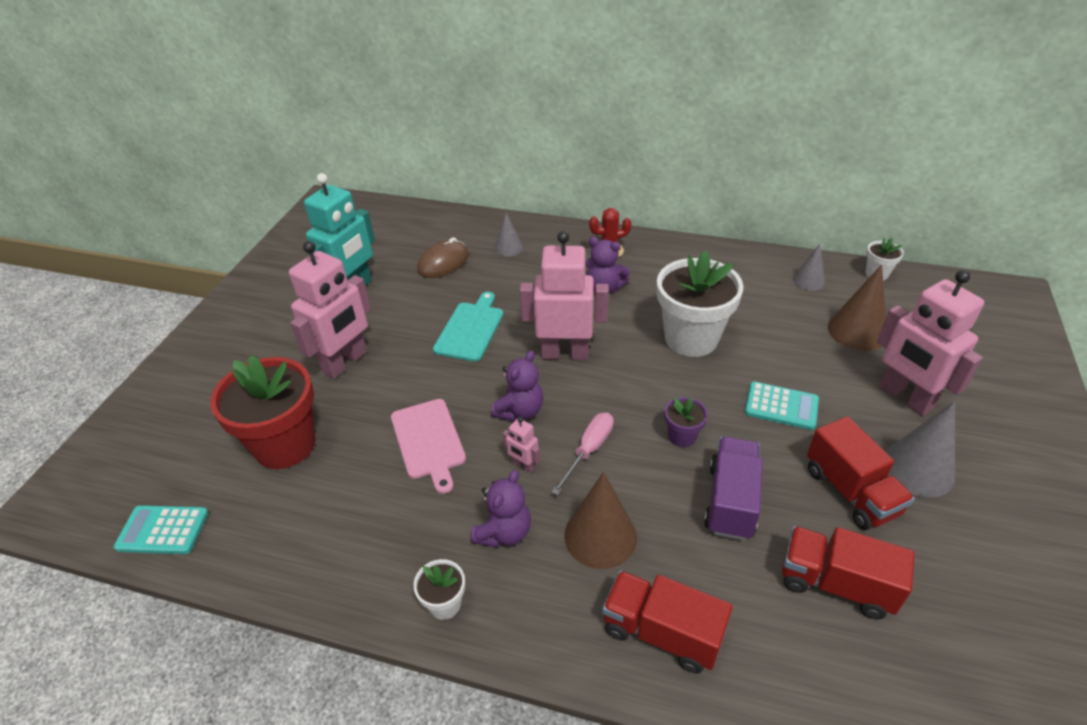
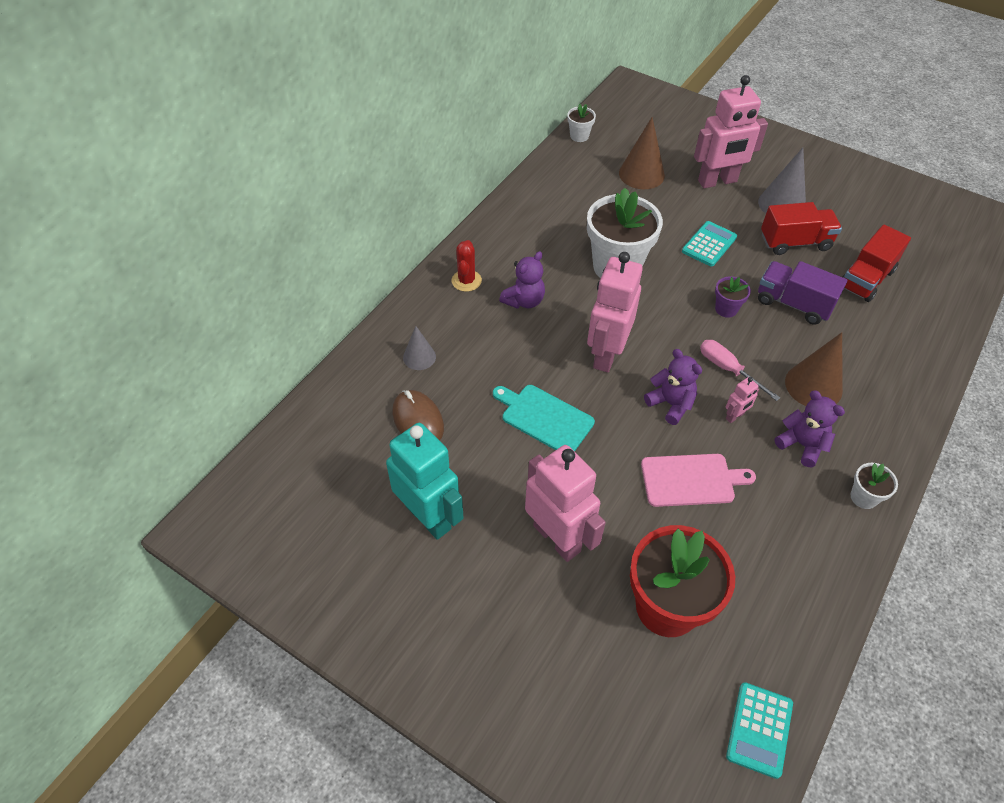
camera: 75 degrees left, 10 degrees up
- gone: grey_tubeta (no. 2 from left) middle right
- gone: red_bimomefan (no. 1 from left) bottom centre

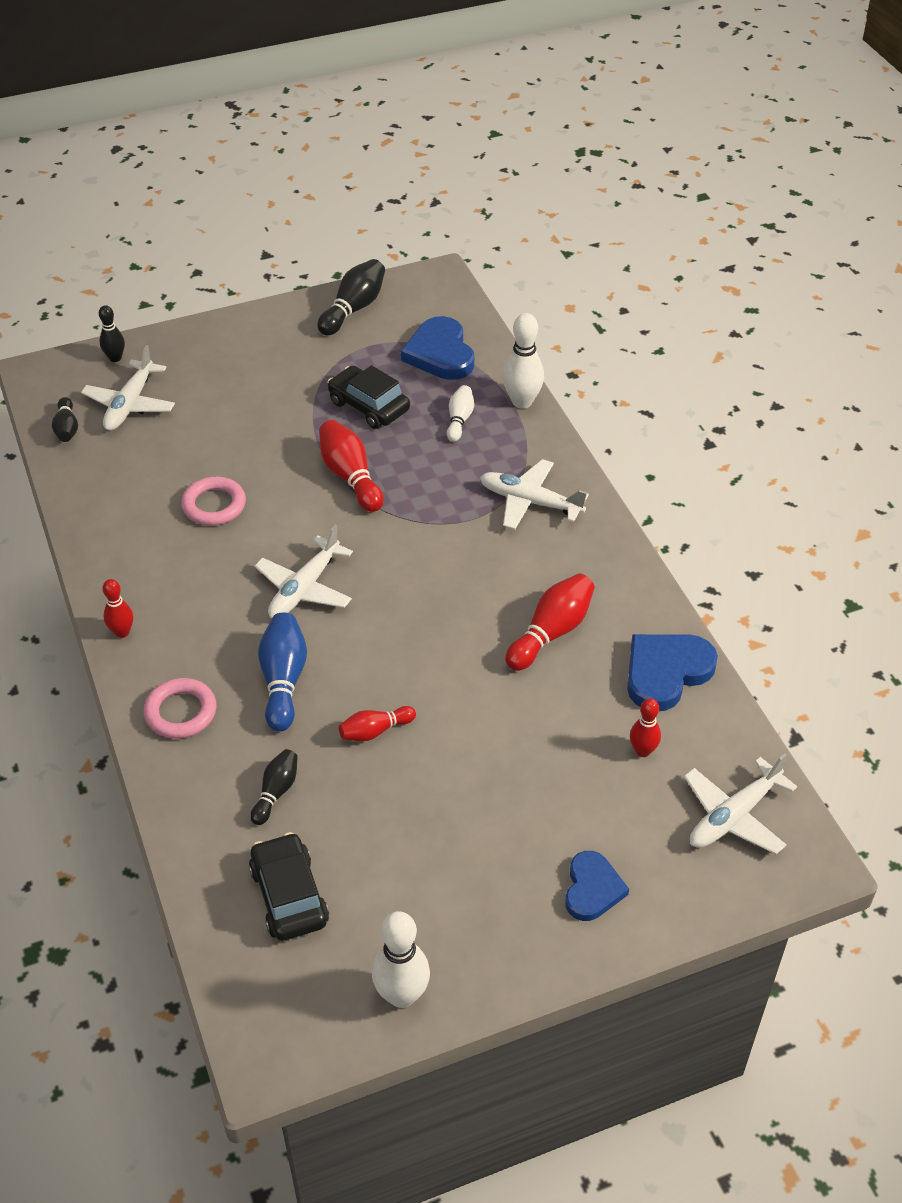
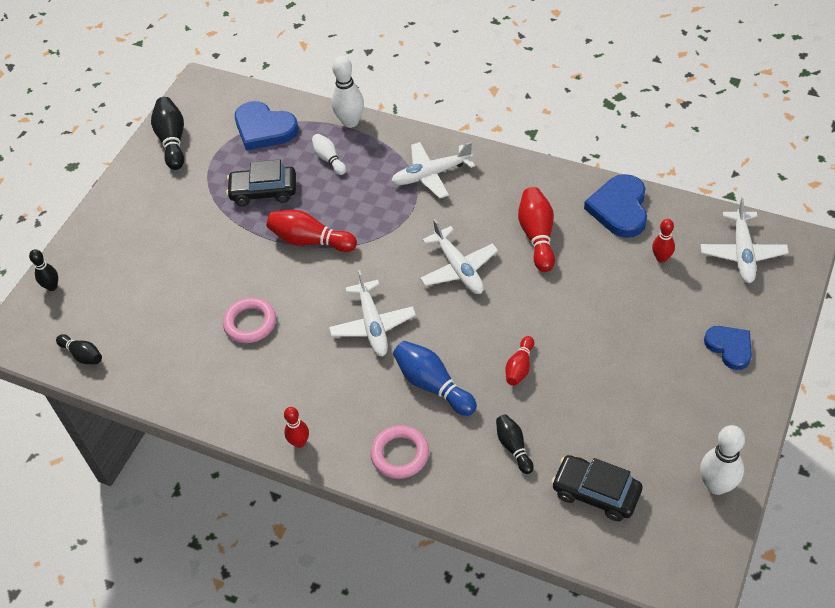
camera: 40 degrees left, 5 degrees up
- shifted: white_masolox (no. 1 from left in the first image) top left to white_masolox (no. 3 from left) centre

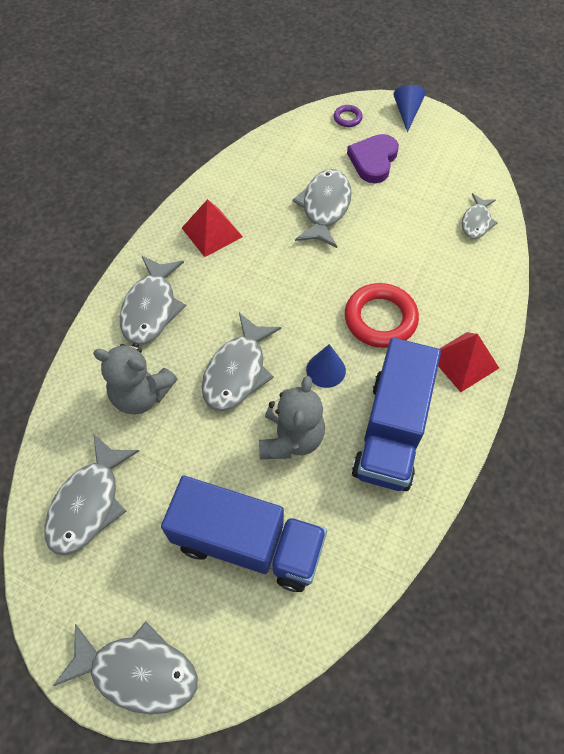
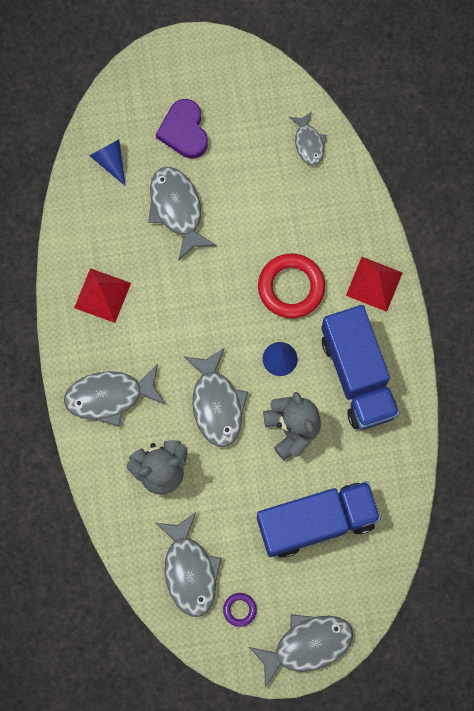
camera: 35 degrees left, 15 degrees up
- shifted: blue_tubeta (no. 2 from left in the first image) top right to blue_tubeta (no. 1 from left) top left
- shifted: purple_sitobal top centre to bottom centre
- rotated: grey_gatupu (no. 3 from left in the first image) middle left = middle left 105 degrees clockwise

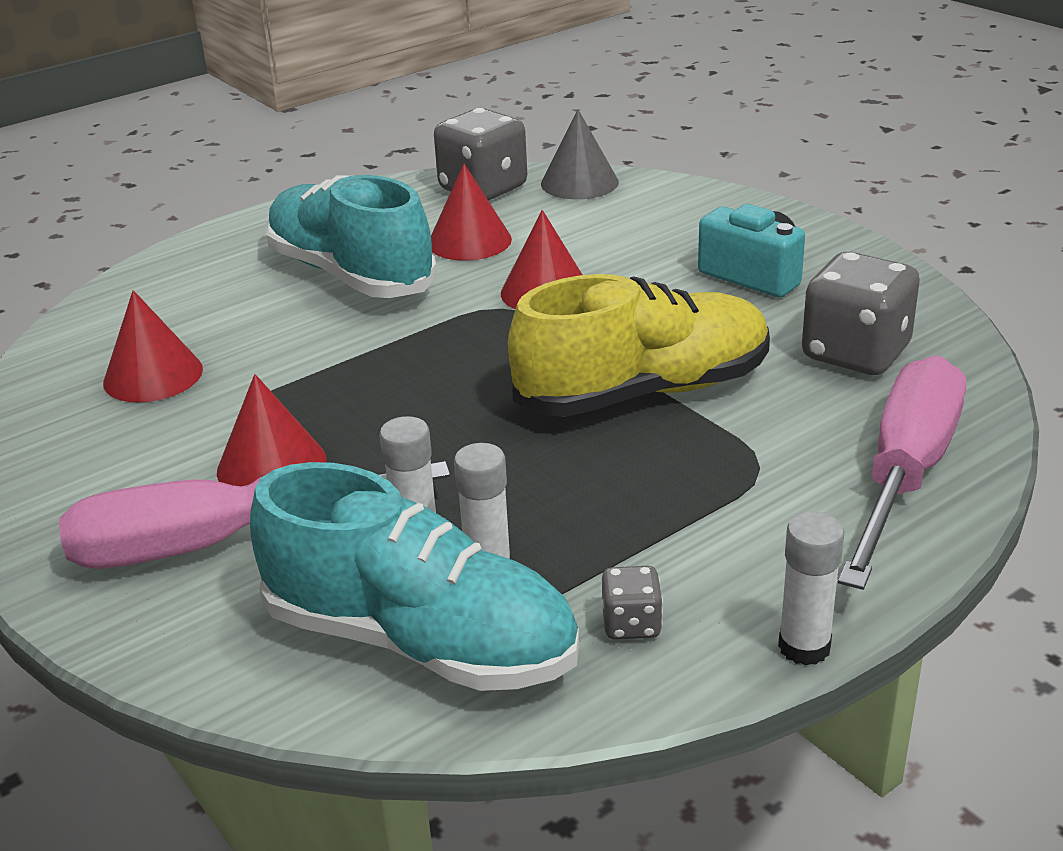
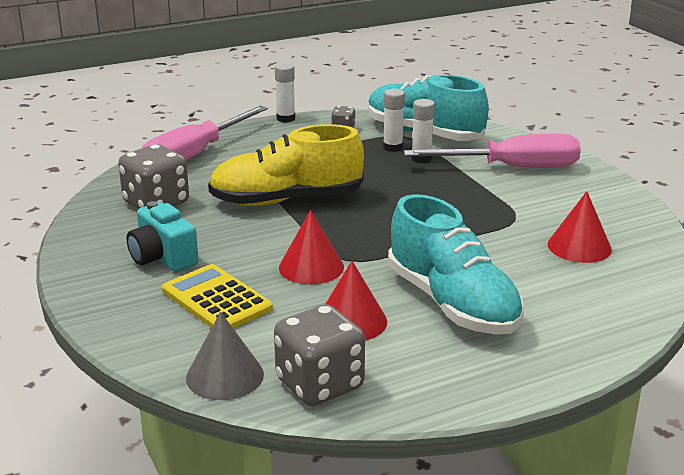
camera: 170 degrees left, 5 degrees down
- gone: red_tubeta (no. 2 from left) middle left
- new: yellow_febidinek middle left

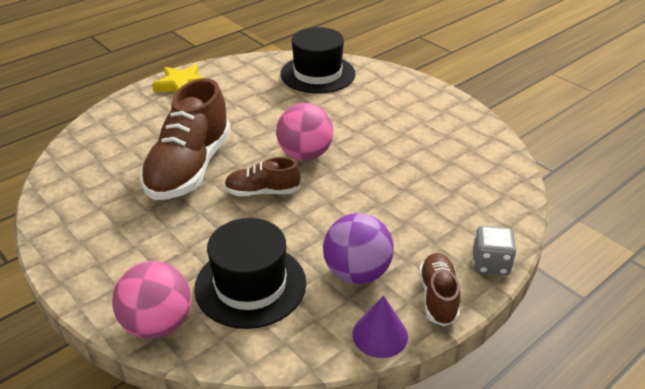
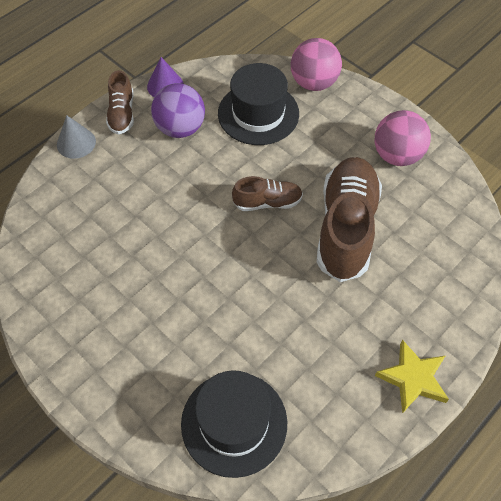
camera: 175 degrees right, 20 degrees up
- shifted: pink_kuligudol (no. 2 from left) centre to top right
- swapped: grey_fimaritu middle right to grey_tubeta top left

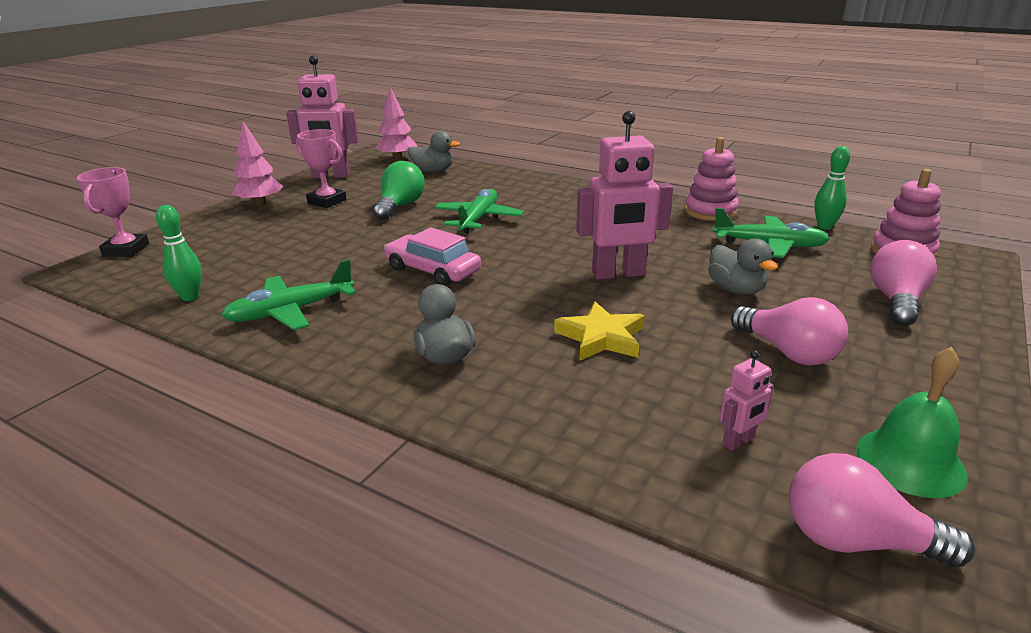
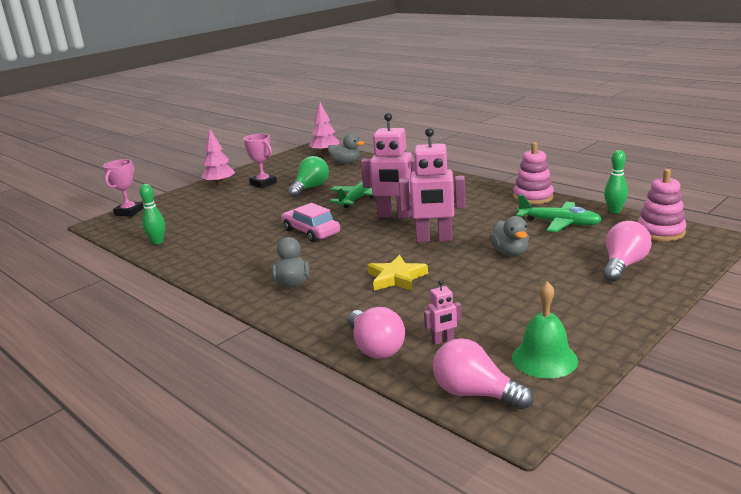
camera: 15 degrees right, 5 degrees down
- shifted: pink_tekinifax (no. 1 from left) top left to centre
- gone: green_masolox (no. 1 from left) middle left
- shifted: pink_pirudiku (no. 1 from left) middle right to bottom centre

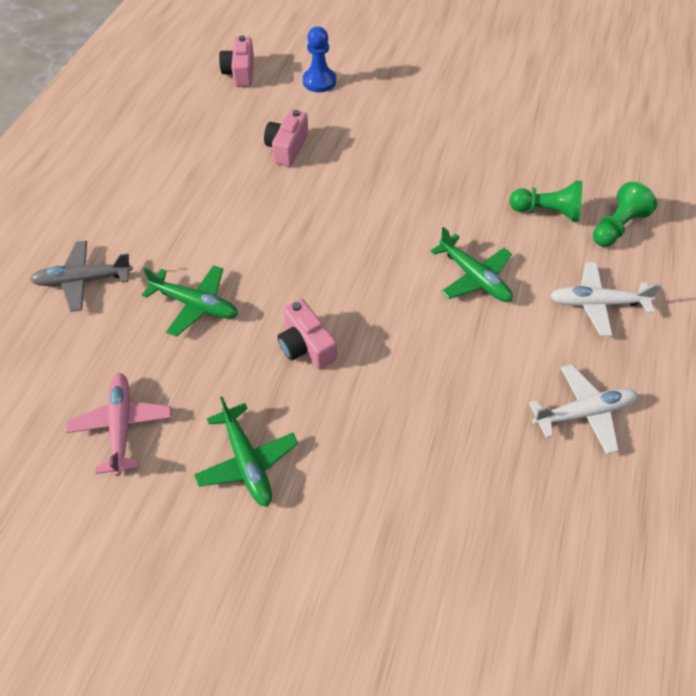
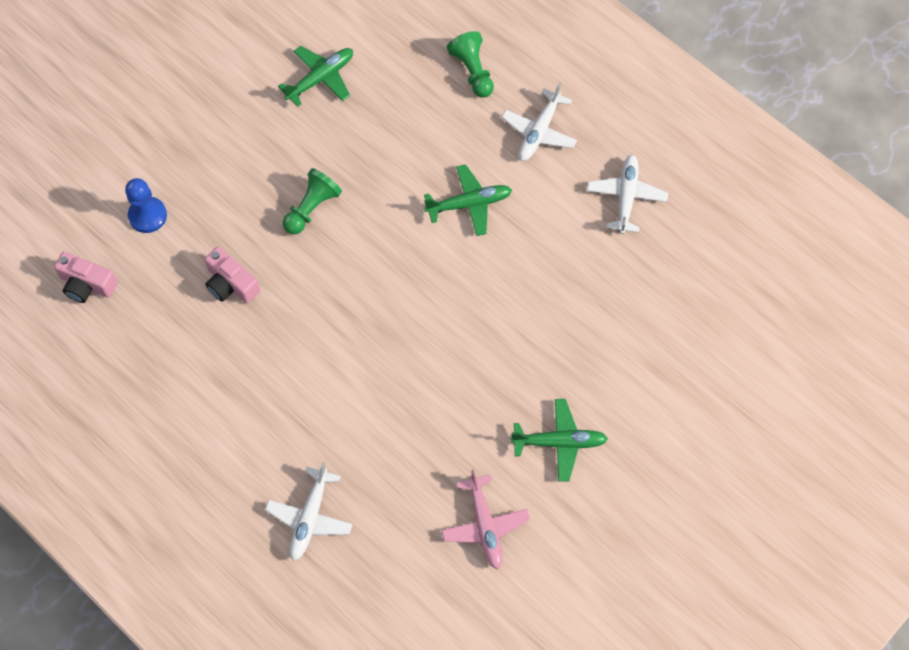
camera: 65 degrees left, 10 degrees up
- shifted: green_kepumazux (no. 1 from left) top right to top centre
- repainted: grey_masolox middle left to white_masolox (no. 1 from left) bottom centre
- shifted: green_masolox (no. 1 from left) middle left to top centre
- gone: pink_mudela (no. 3 from left) centre
- rotated: pink_masolox middle left = bottom centre 120 degrees counterclockwise

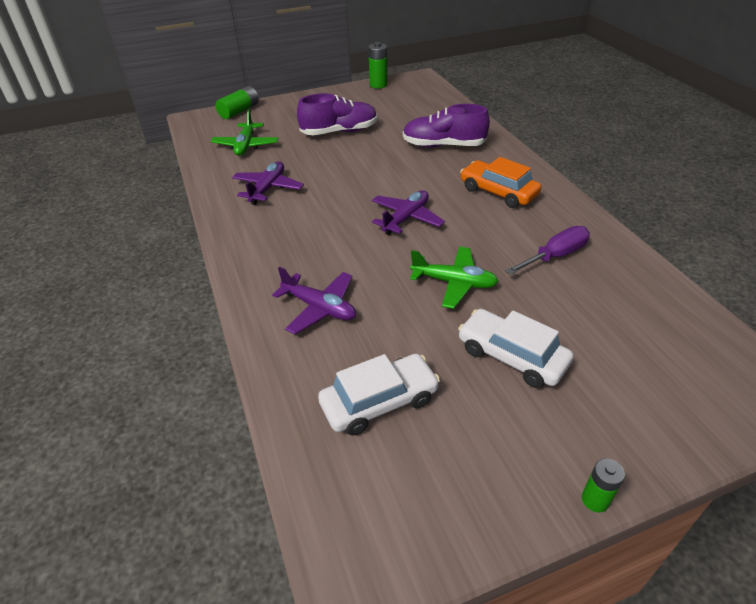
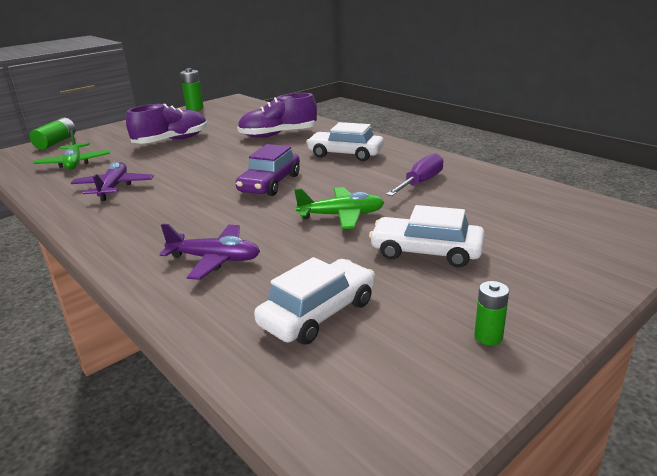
camera: 20 degrees left, 15 degrees down
- repainted: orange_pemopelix top centre to white_pemopelix (no. 2 from left) top centre
- swapped: purple_masolox (no. 3 from left) centre to purple_pemopelix centre
- shifted: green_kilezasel (no. 3 from left) bottom right to middle right

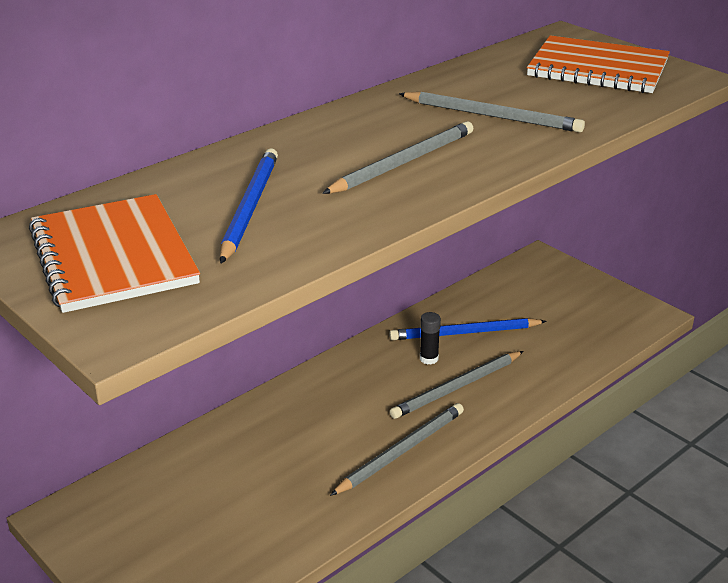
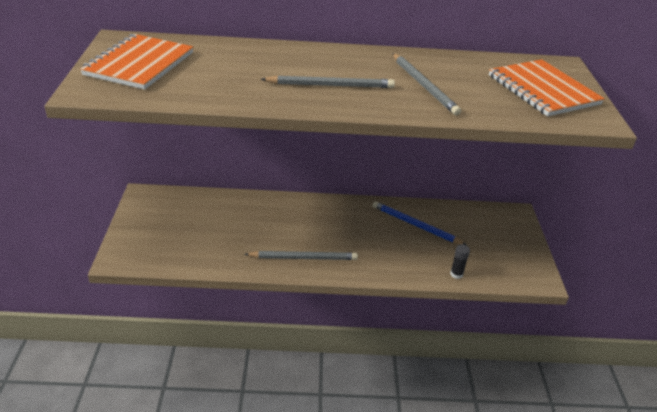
camera: 40 degrees right, 5 degrees up
- gone: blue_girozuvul (no. 1 from left) centre
- shifted: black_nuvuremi centre to middle right
- gone: grey_girozuvul (no. 3 from left) centre

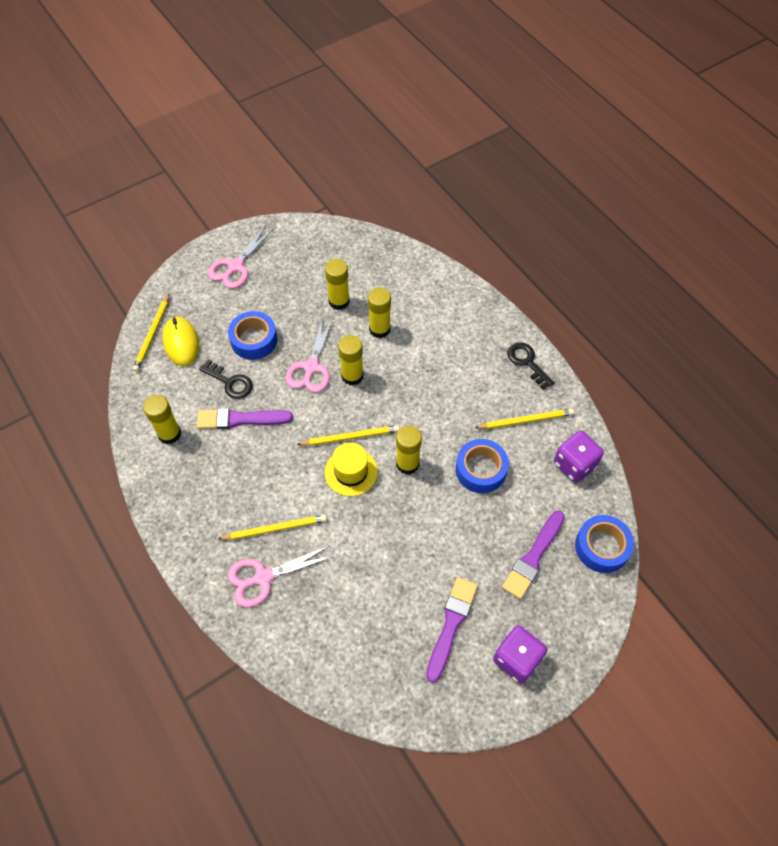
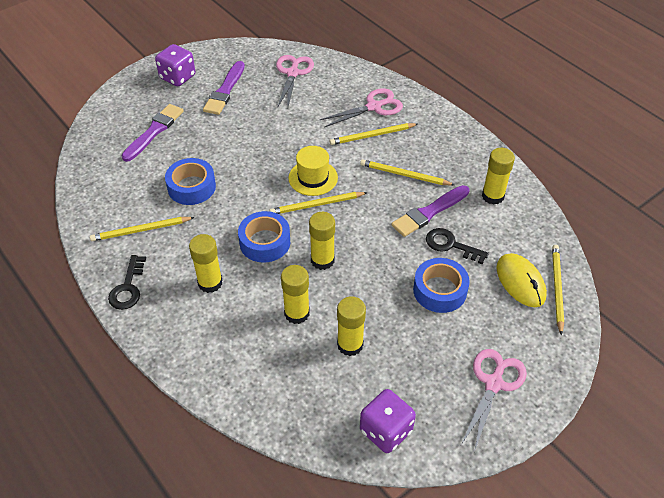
camera: 175 degrees right, 10 degrees down
- shifted: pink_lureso (no. 3 from left in the first image) centre to pink_lureso (no. 1 from left) top centre
- rotated: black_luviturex (no. 2 from left in the first image) middle right = middle left 45 degrees clockwise
- rotated: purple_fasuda (no. 1 from left in the first image) middle left = centre 150 degrees clockwise
- shifted: yellow_nuvuremi (no. 5 from left in the first image) centre to yellow_nuvuremi (no. 1 from left) middle left
- shifted: purple_fimaritu (no. 2 from left) middle right to bottom centre
- shifted: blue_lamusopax (no. 3 from left in the first image) middle right to blue_lamusopax (no. 2 from left) centre
- new: yellow_girozuvul (no. 4 from left) centre

